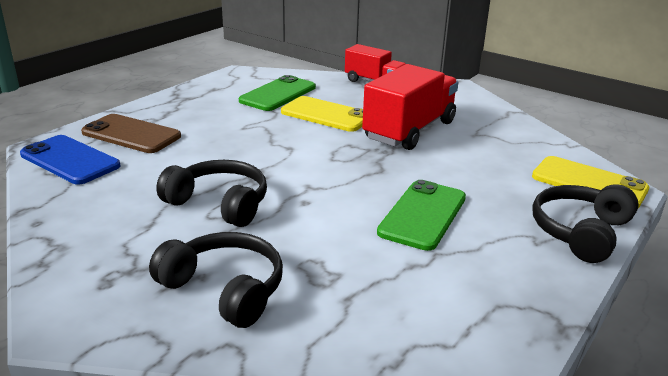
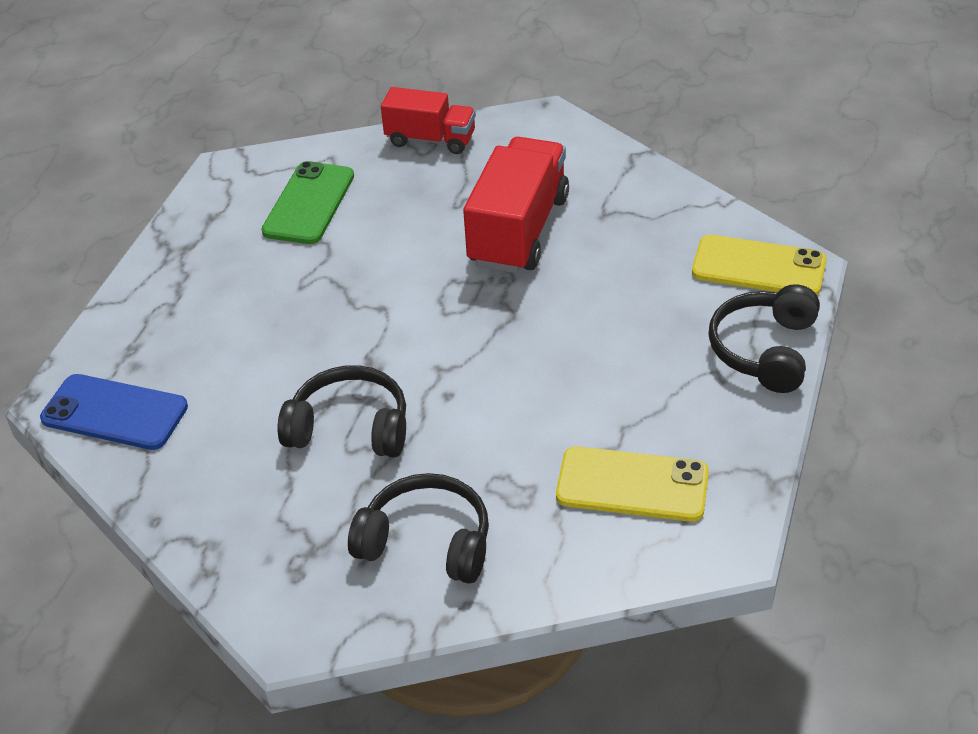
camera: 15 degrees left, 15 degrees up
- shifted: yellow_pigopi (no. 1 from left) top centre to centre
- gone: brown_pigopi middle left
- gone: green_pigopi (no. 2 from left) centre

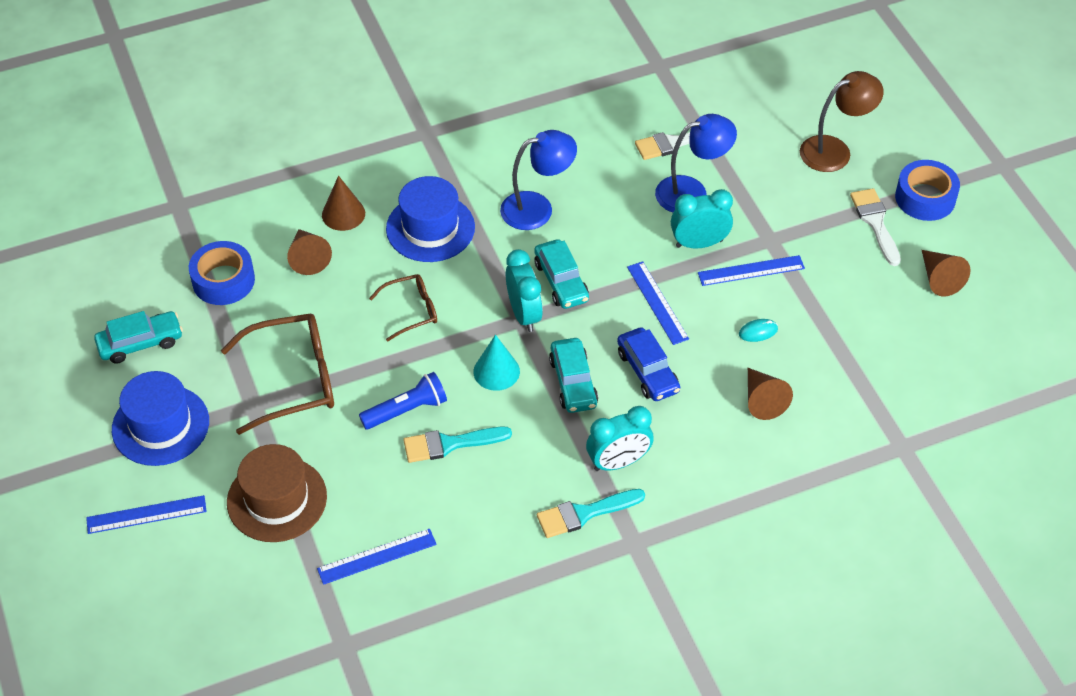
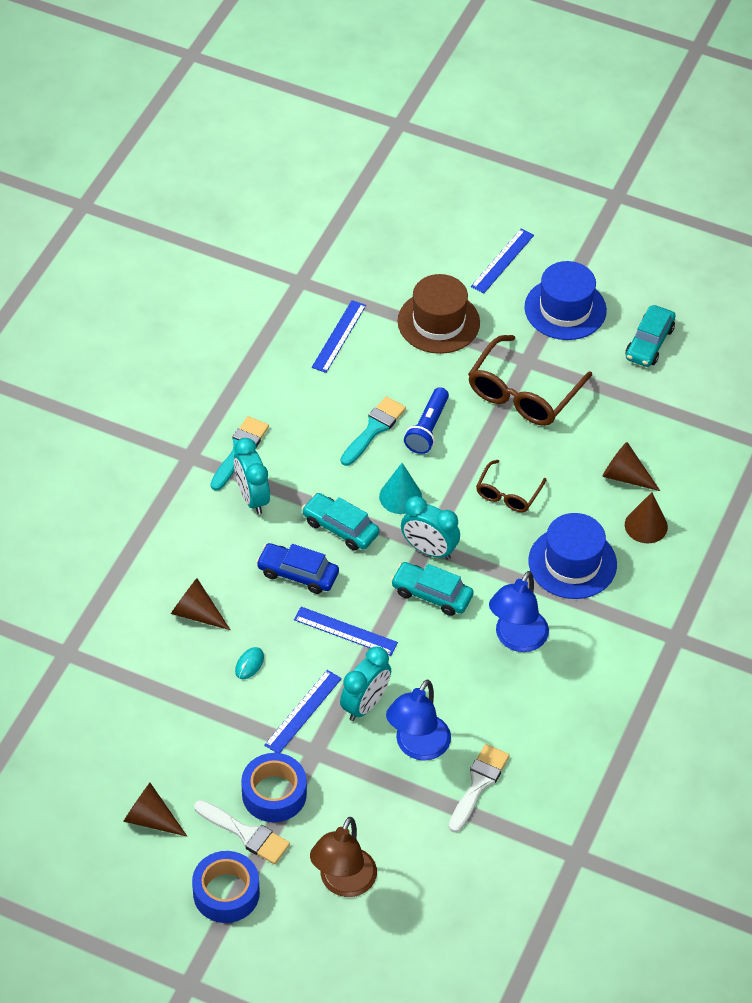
camera: 135 degrees right, 0 degrees up
- shifted: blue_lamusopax (no. 1 from left in the first image) middle left to blue_lamusopax (no. 2 from left) bottom centre
- rotated: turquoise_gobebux (no. 2 from left in the first image) centre = centre 45 degrees counterclockwise

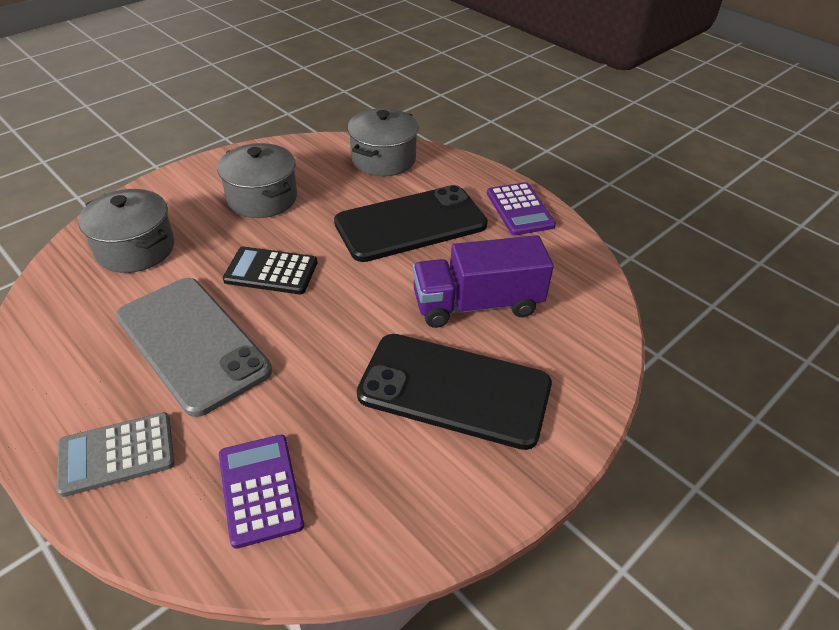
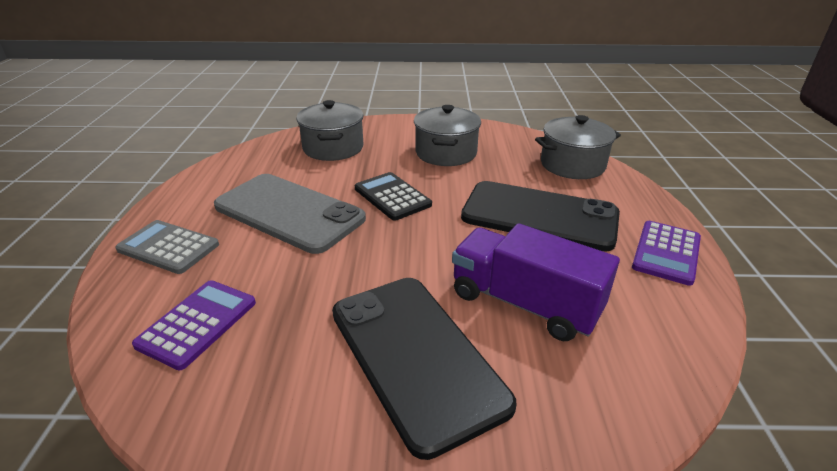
camera: 45 degrees right, 10 degrees down
- rotated: grey_pigopi middle left = centre 60 degrees counterclockwise

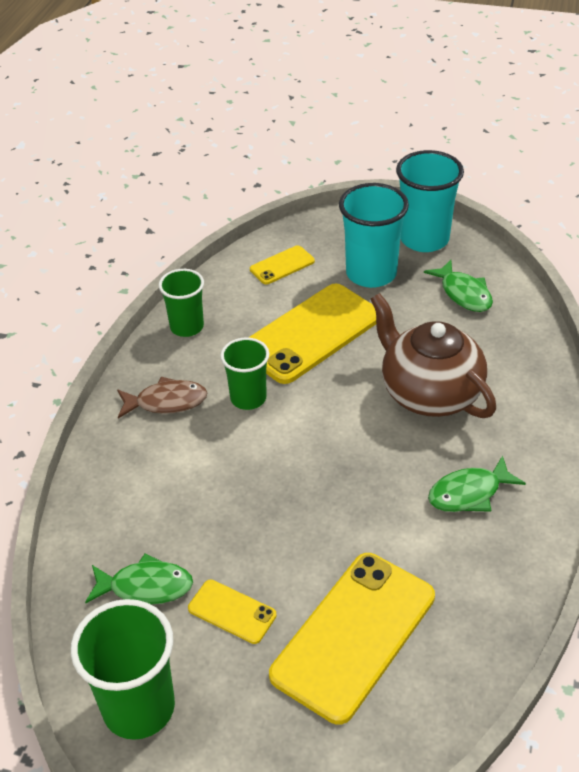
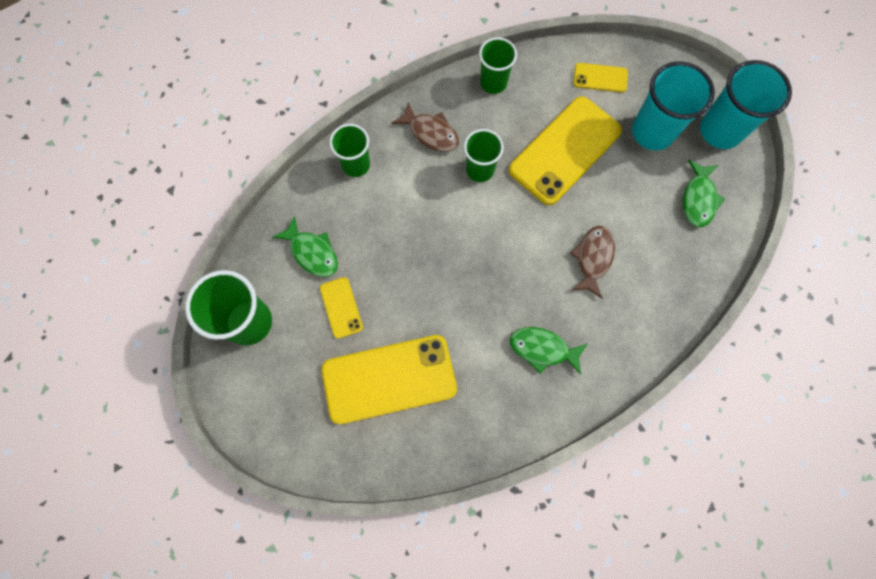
camera: 40 degrees right, 30 degrees up
- rotated: yellow_pigopi (no. 3 from left) centre = top centre 45 degrees counterclockwise
- swapped: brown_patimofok middle right to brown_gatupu (no. 2 from left) middle right
- new: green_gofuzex (no. 2 from left) top centre

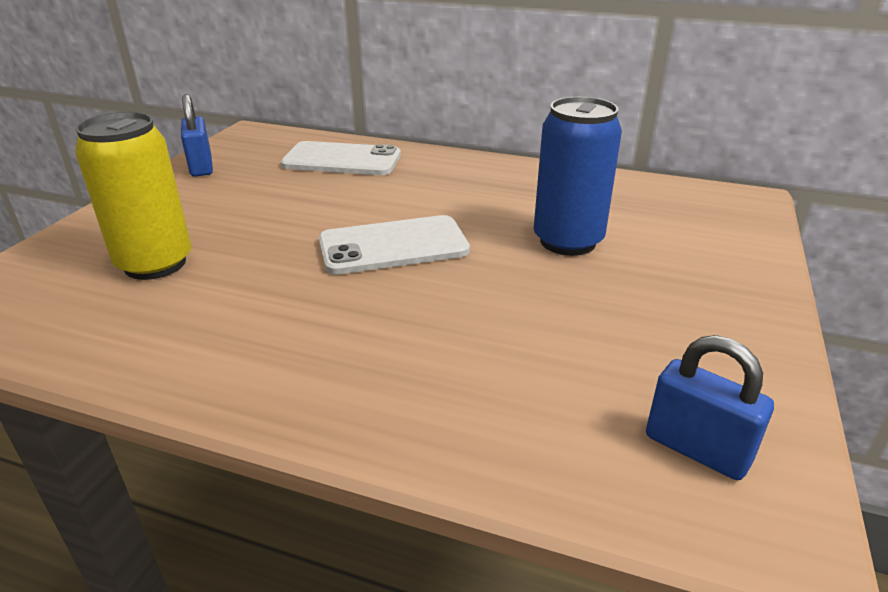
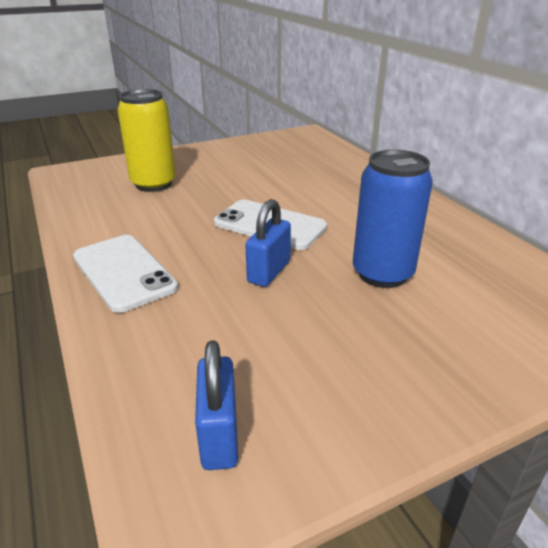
camera: 45 degrees right, 0 degrees up
- shifted: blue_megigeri (no. 1 from left in the first image) top left to blue_megigeri (no. 2 from left) centre
- shifted: white_pigopi (no. 1 from left) top centre to middle left

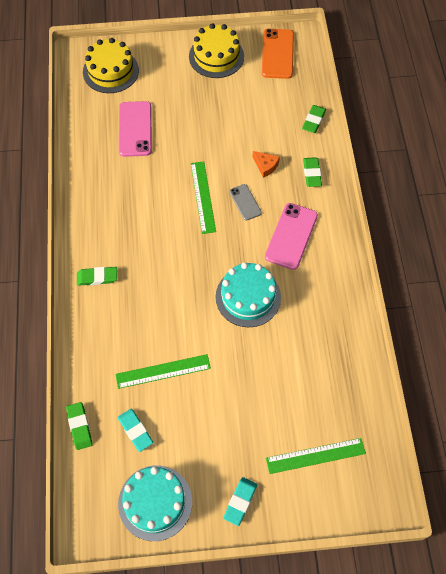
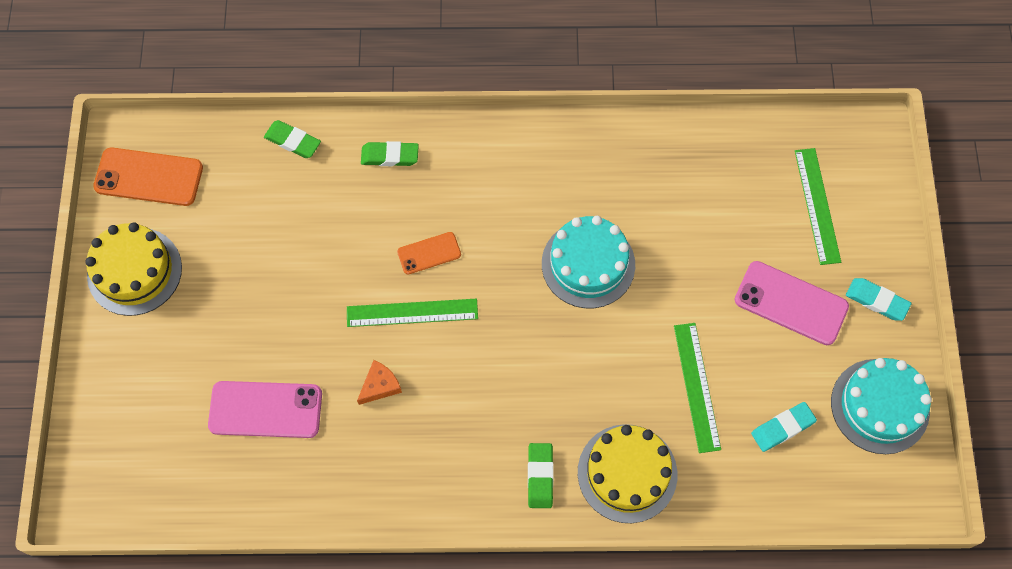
camera: 85 degrees left, 5 degrees up
- shifted: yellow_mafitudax (no. 1 from left in the first image) top left to yellow_mafitudax (no. 2 from left) bottom centre
- shifted: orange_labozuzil top centre to bottom centre
- repainted: grey_pigopi centre to orange_pigopi (no. 2 from left) centre
- shifted: pink_pigopi (no. 2 from left) centre to middle right
- gone: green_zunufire (no. 1 from left) bottom left

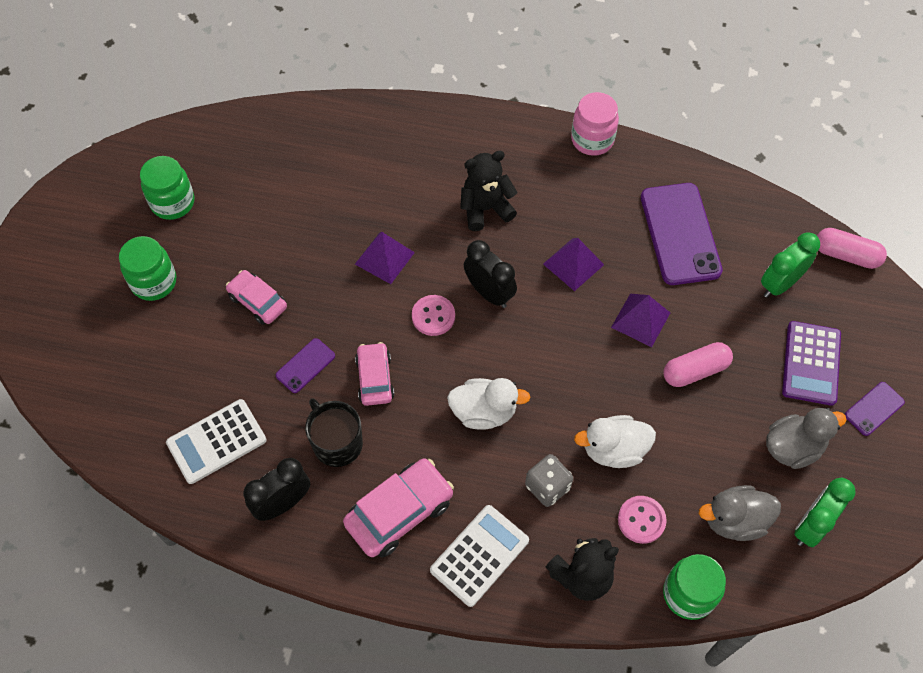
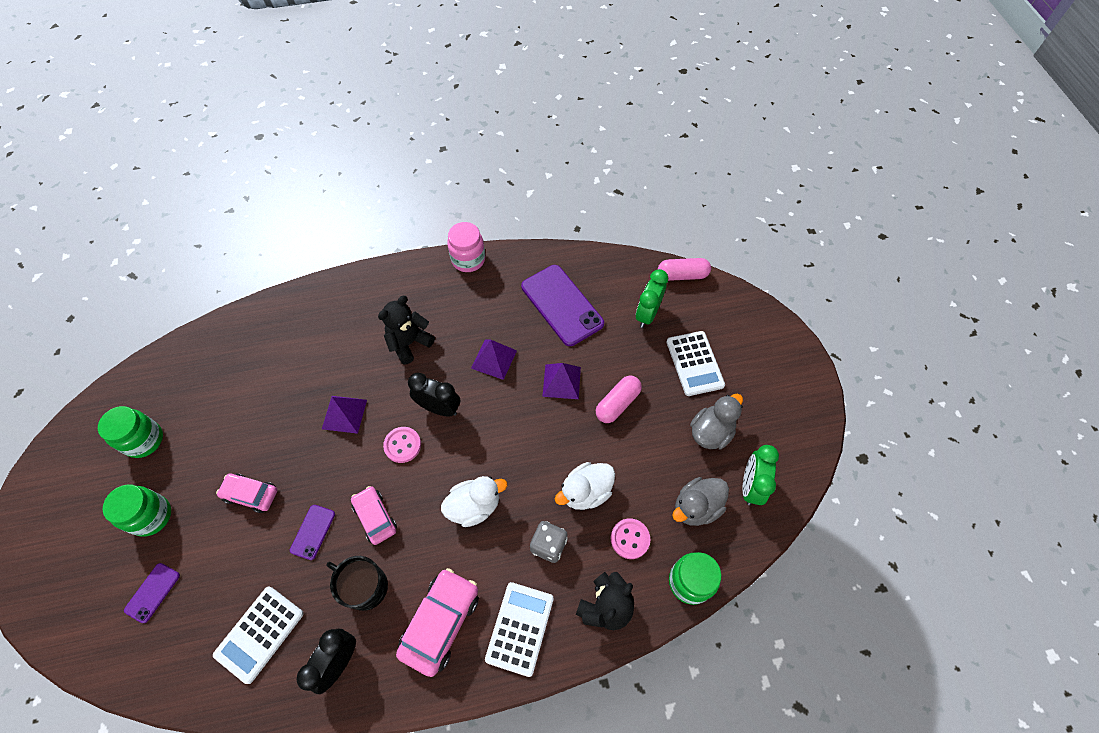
camera: 25 degrees left, 0 degrees up
- repainted: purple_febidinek middle right to white_febidinek (no. 3 from left) centre
- shifted: purple_pigopi (no. 3 from left in the first image) middle right to purple_pigopi (no. 1 from left) bottom left

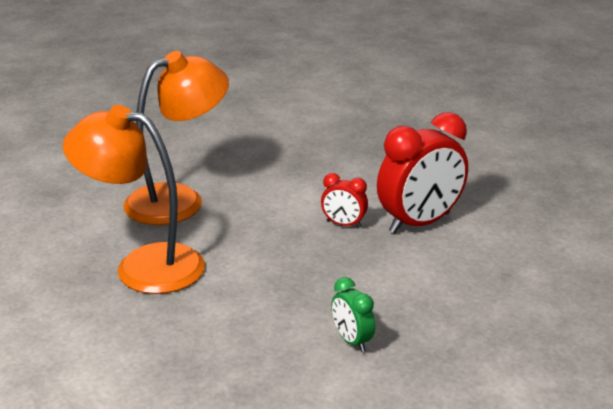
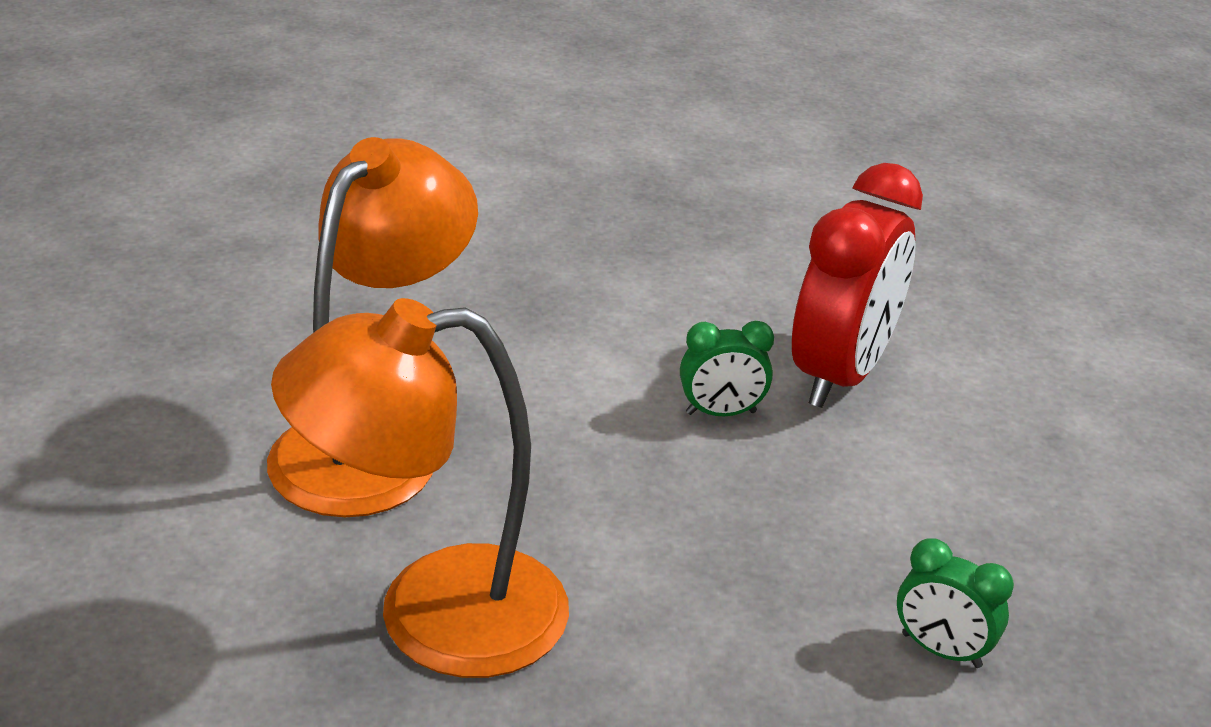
camera: 30 degrees left, 5 degrees up
- repainted: red_gobebux (no. 1 from left) centre to green_gobebux (no. 1 from left) centre

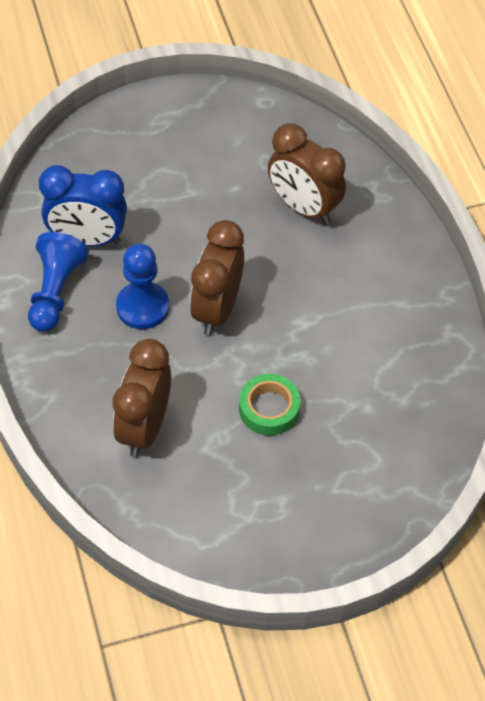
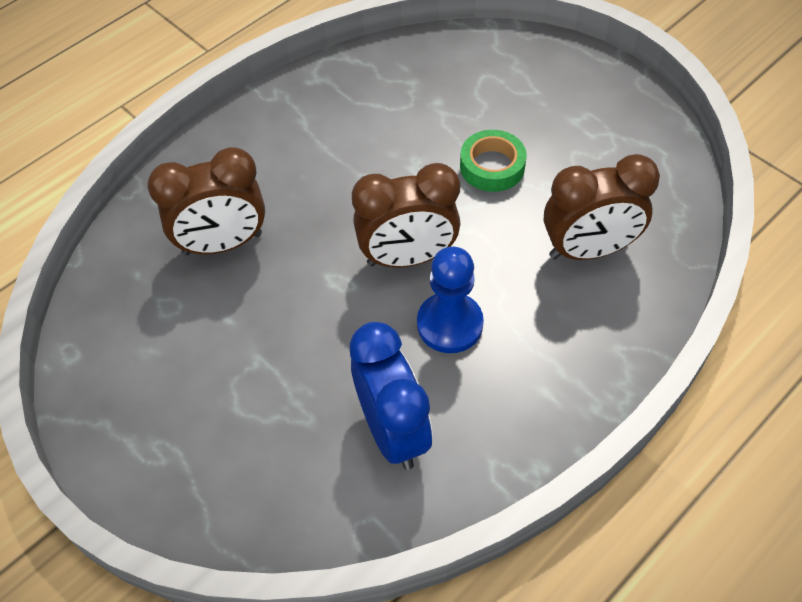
camera: 115 degrees left, 0 degrees up
- rotated: brown_gobebux (no. 3 from left in the first image) top centre = middle left 60 degrees clockwise
- gone: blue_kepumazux (no. 1 from left) middle left

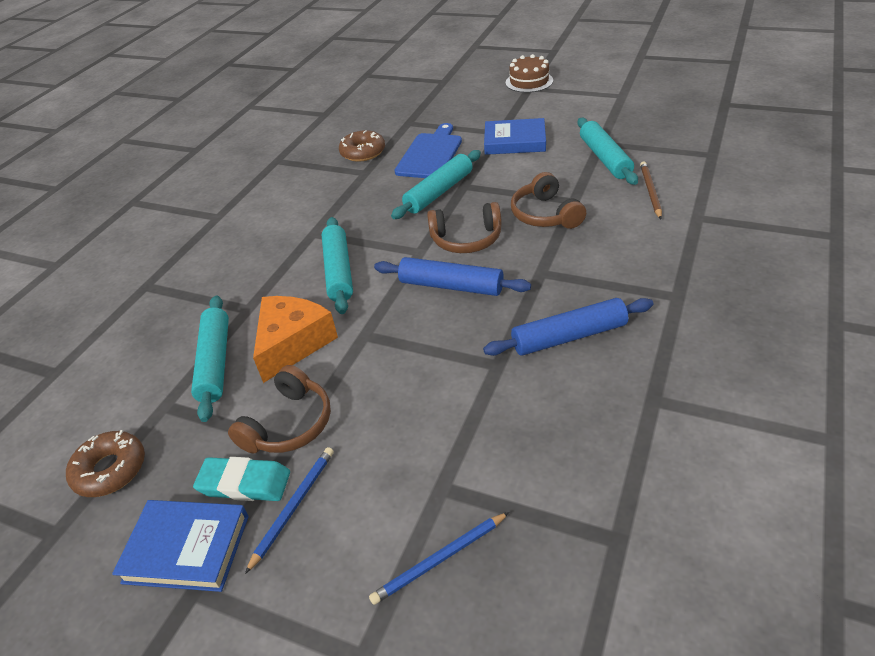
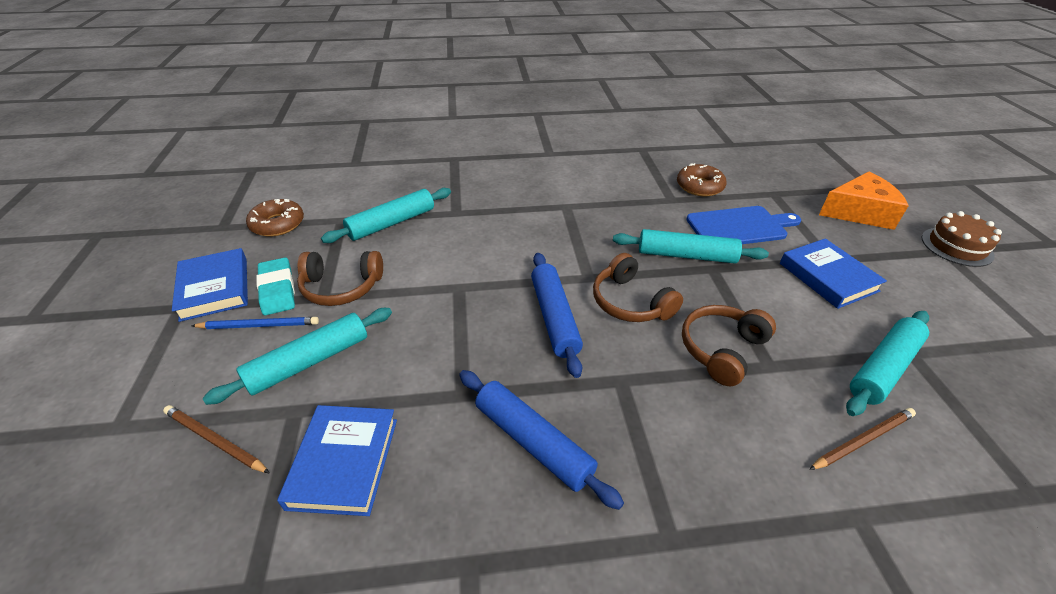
camera: 55 degrees right, 0 degrees up
- shifted: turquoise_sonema (no. 2 from left in the first image) centre to turquoise_sonema (no. 1 from left) middle left
- shifted: orange_labozuzil centre to middle right
- repainted: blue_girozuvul (no. 2 from left) bottom centre to brown_girozuvul (no. 1 from left) bottom left
- new: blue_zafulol (no. 2 from left) bottom left

